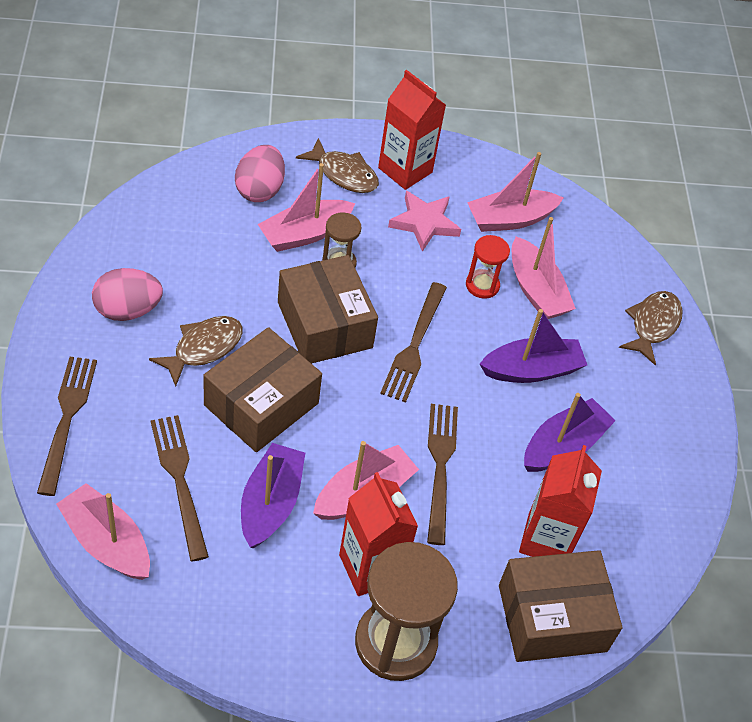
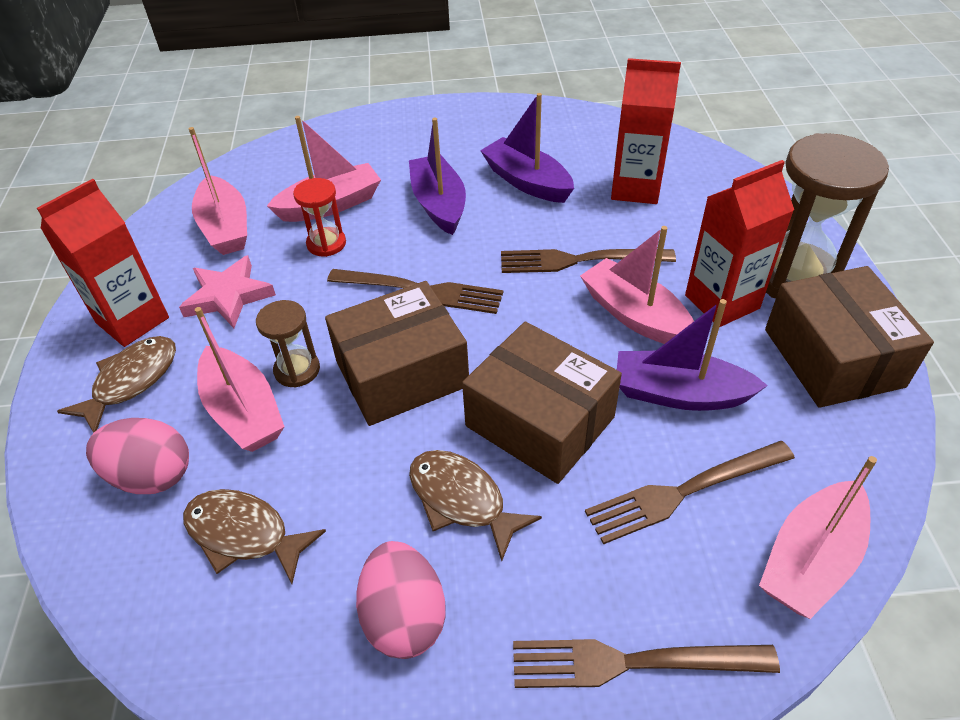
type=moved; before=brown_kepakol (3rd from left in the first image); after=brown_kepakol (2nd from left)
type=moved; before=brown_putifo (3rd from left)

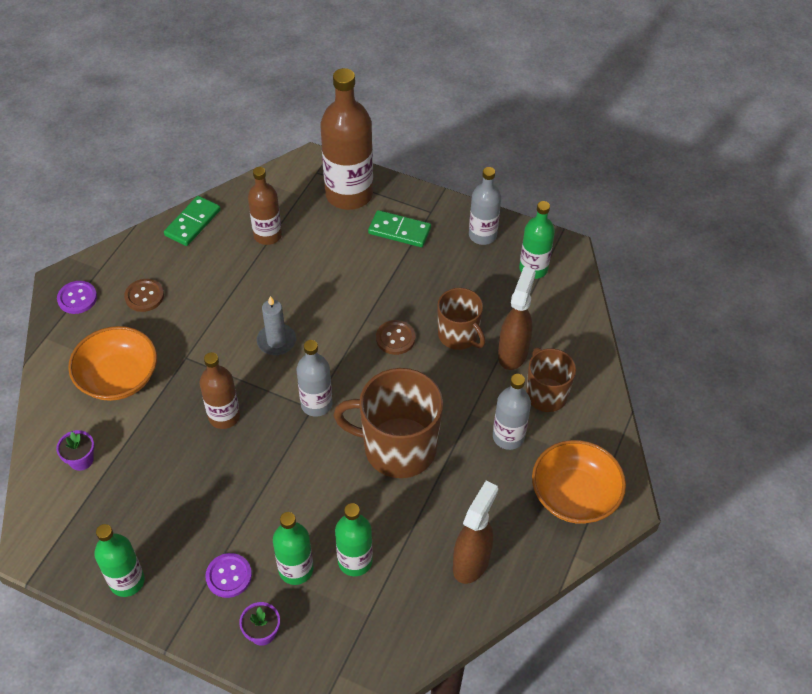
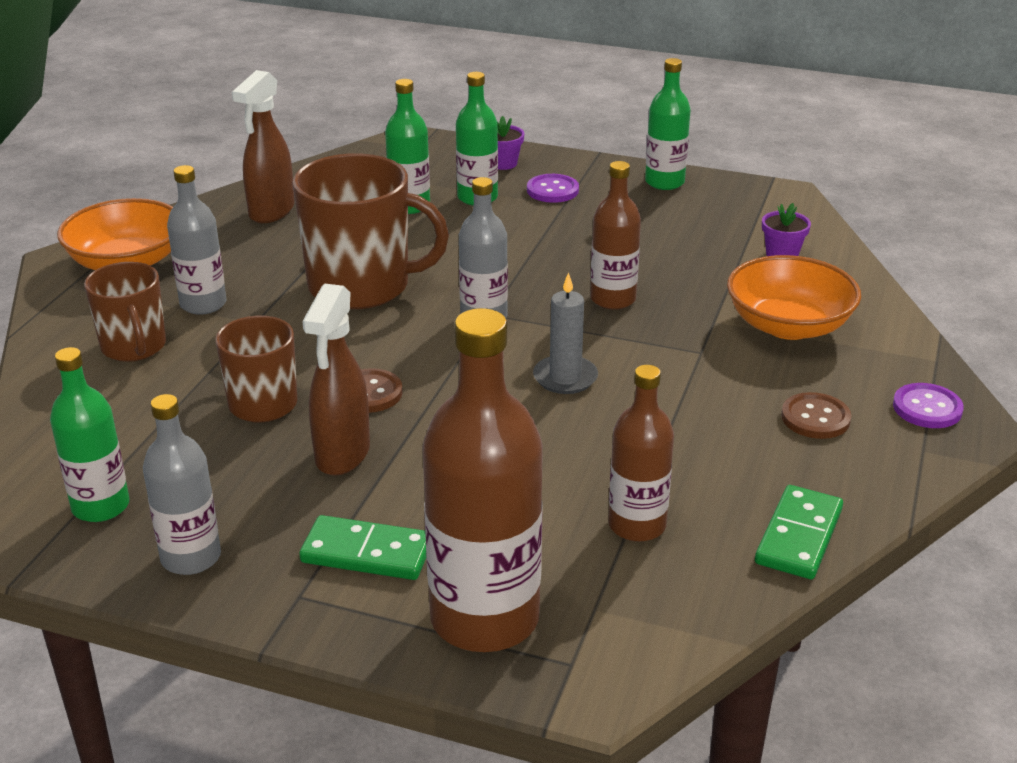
type=moved; before=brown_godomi (2nd from left)

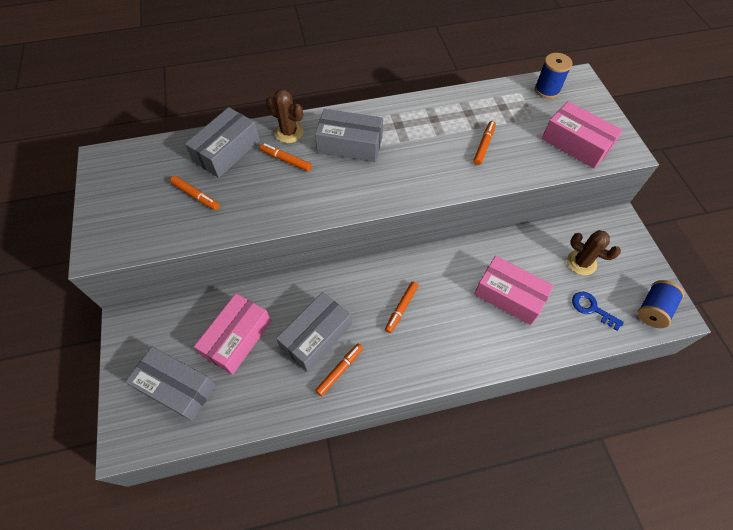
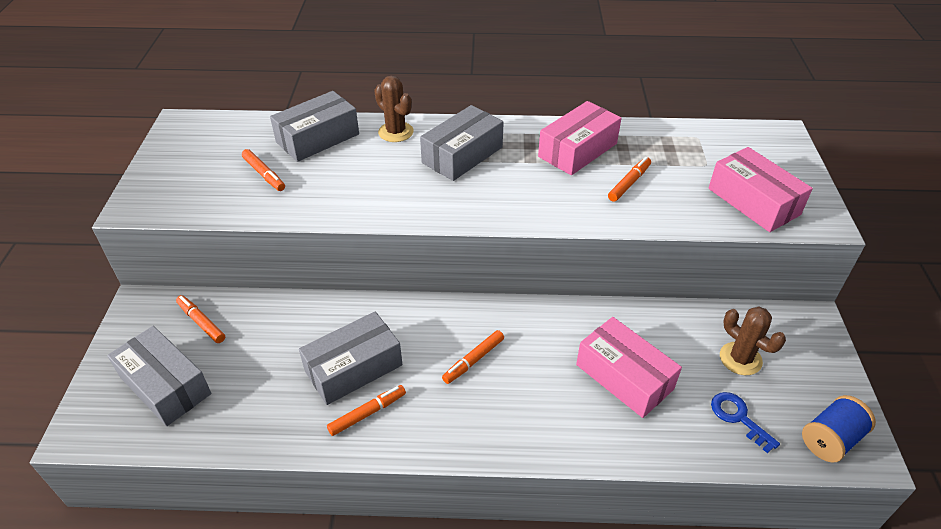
type=removed; before=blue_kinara (1st from left)
type=turned; before=grey_putifo (4th from left); turn=-75
type=moved; before=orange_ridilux (2nd from left in the first image); after=orange_ridilux (1st from left)
type=moved; before=pink_putifo (1st from left)

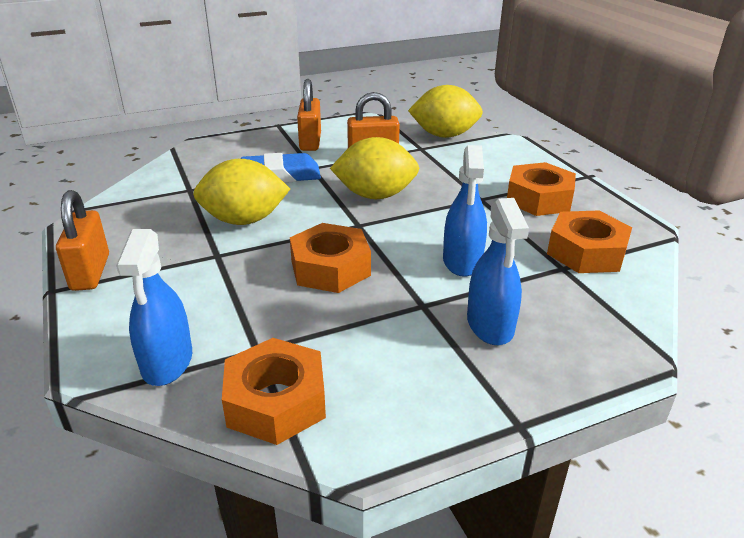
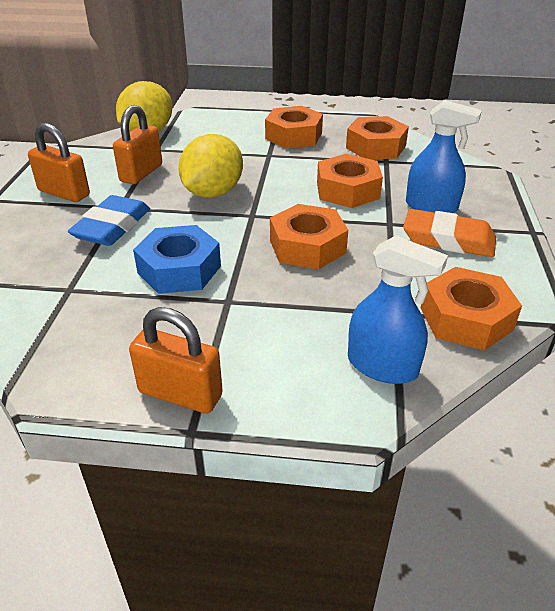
type=replaced; before=blue_godomi (2nd from left); after=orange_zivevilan (3rd from left)
type=replaced; before=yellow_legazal (1st from left); after=blue_zivevilan
type=added; after=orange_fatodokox

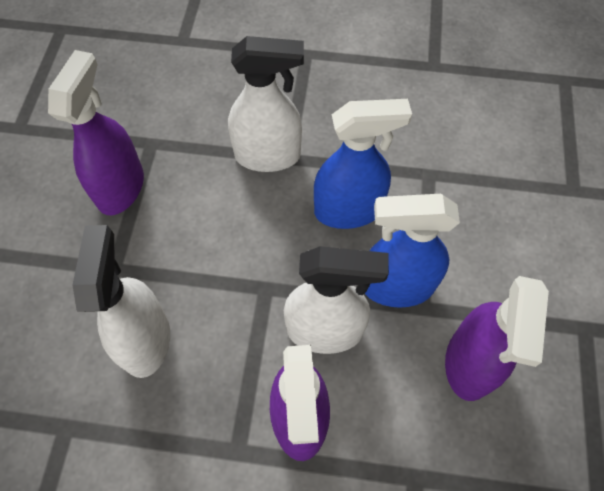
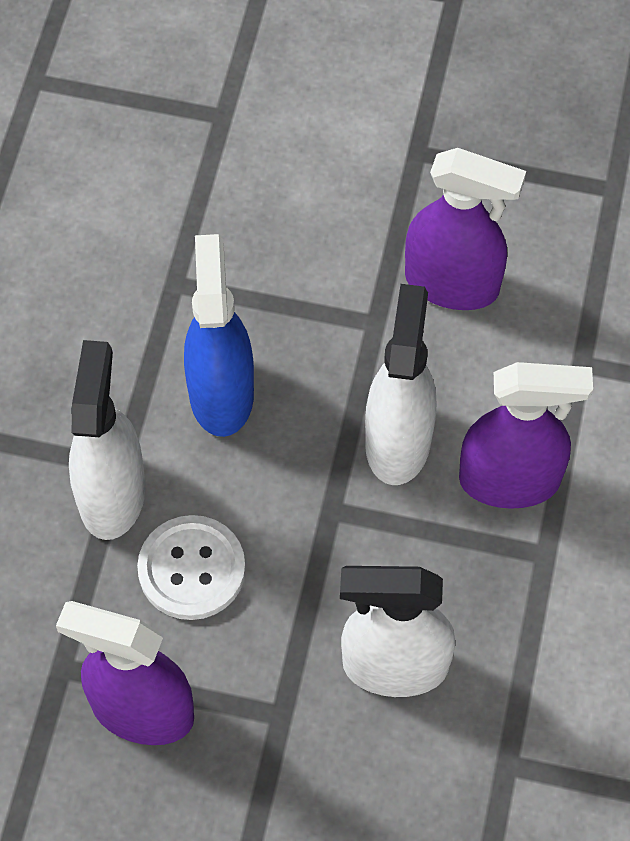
type=removed; before=blue_godomi (2nd from left)
type=added; after=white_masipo

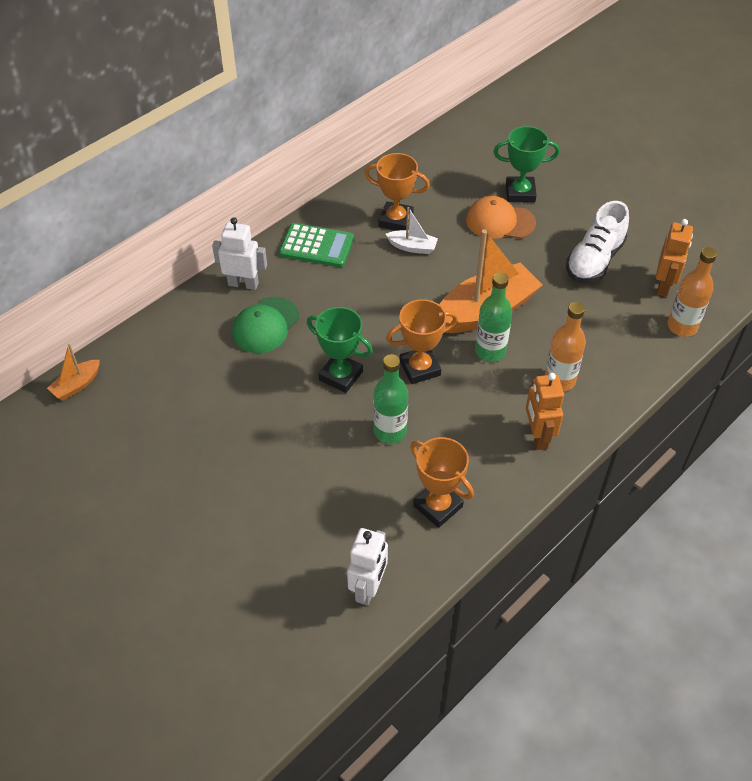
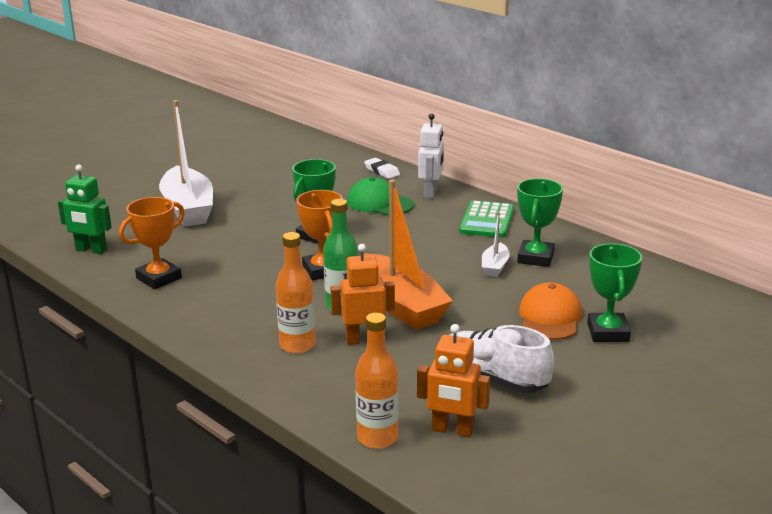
type=recoloured; before=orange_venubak (1st from left); after=green_venubak (2nd from left)
type=removed; before=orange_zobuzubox (1st from left)
type=removed; before=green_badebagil (1st from left)
type=moved; before=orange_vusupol (1st from left)
type=recoloured; before=white_vusupol (2nd from left); after=green_vusupol
type=added; after=white_zobuzubox (1st from left)
type=added; after=white_fatodokox

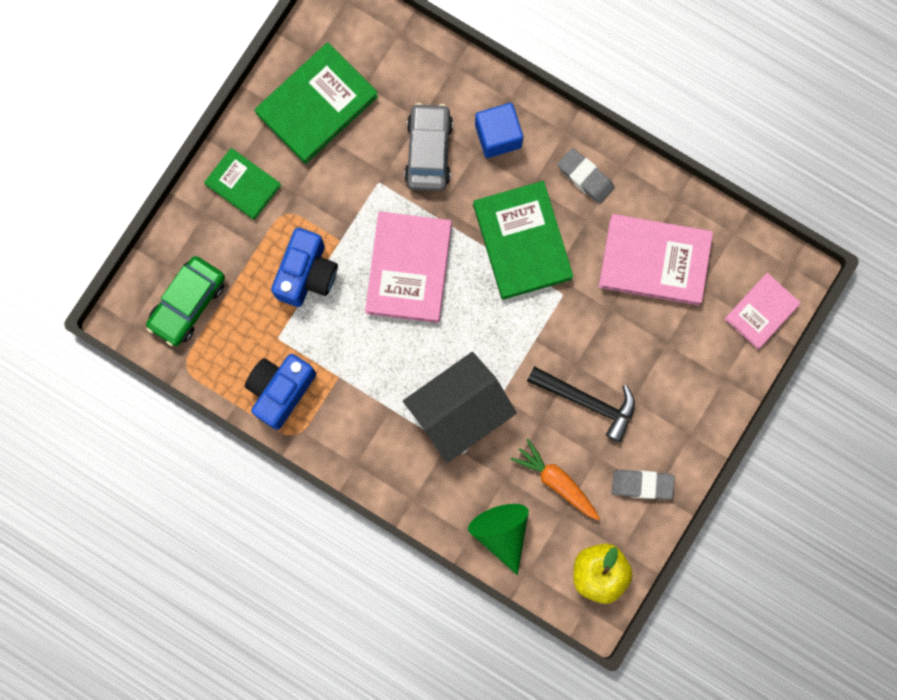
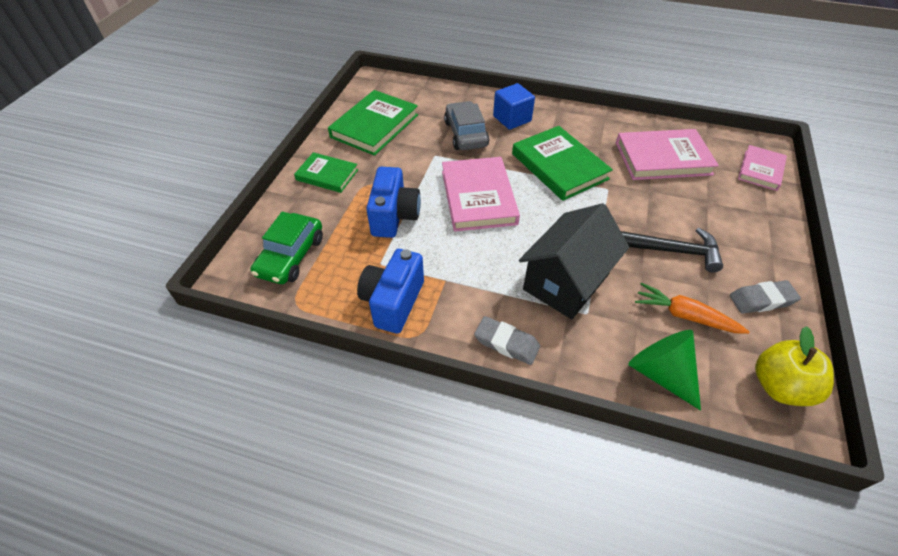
type=moved; before=grey_fatodokox (1st from left)

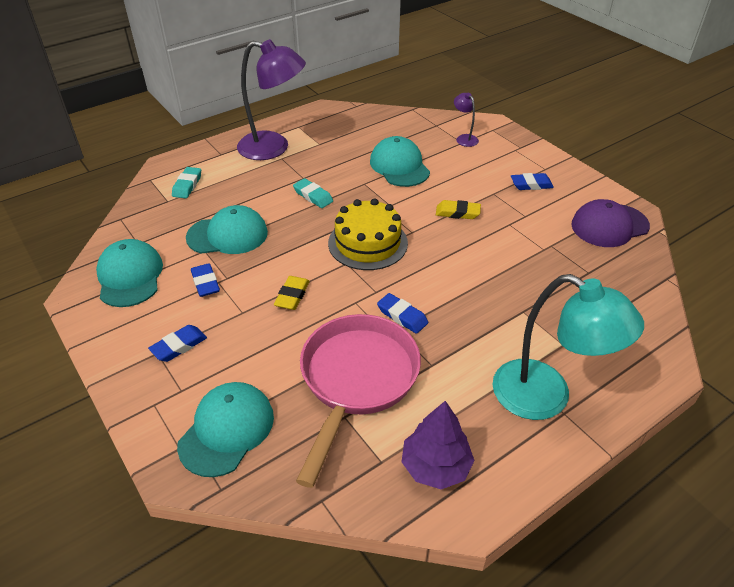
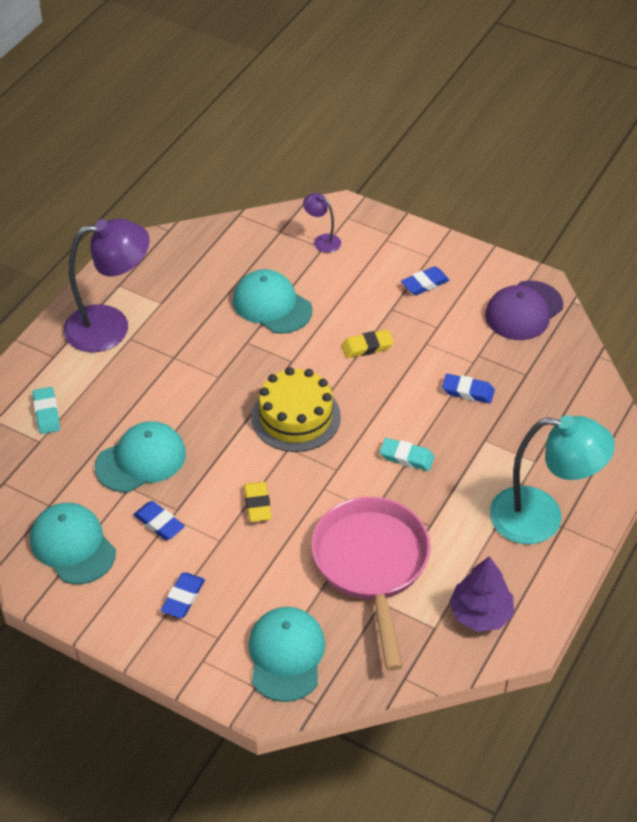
type=moved; before=turquoise_fatodokox (2nd from left)
type=moved; before=blue_fatodokox (3rd from left in the first image); after=blue_fatodokox (4th from left)

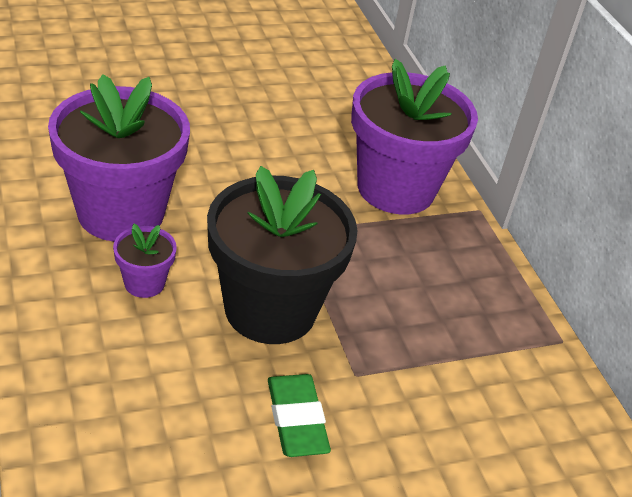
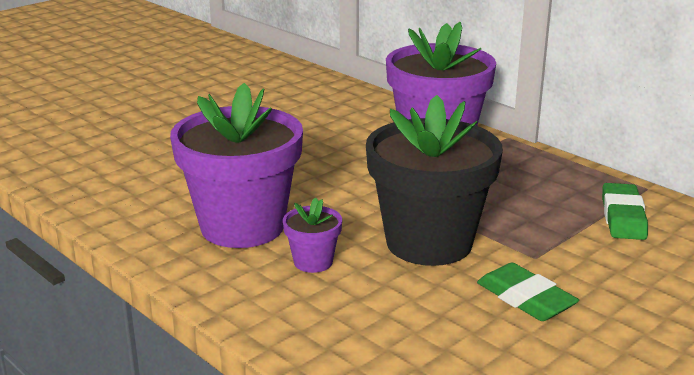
type=added; after=green_fatodokox (2nd from left)

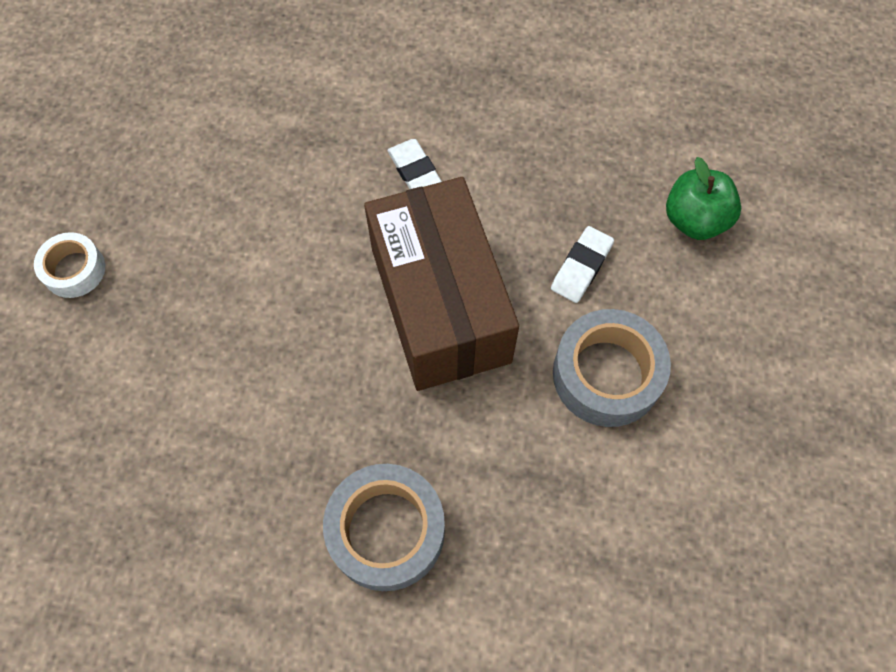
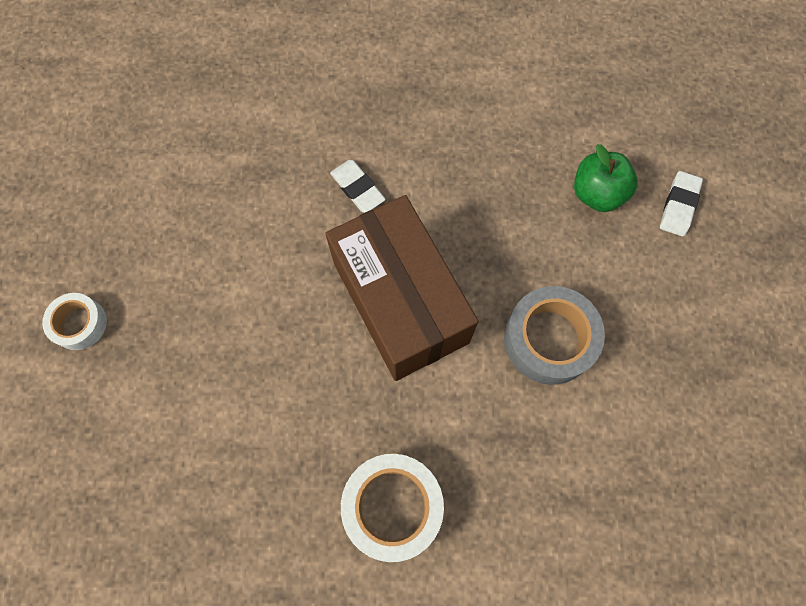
type=moved; before=white_fatodokox (2nd from left)
type=recoloured; before=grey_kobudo (1st from left); after=white_kobudo (2nd from left)

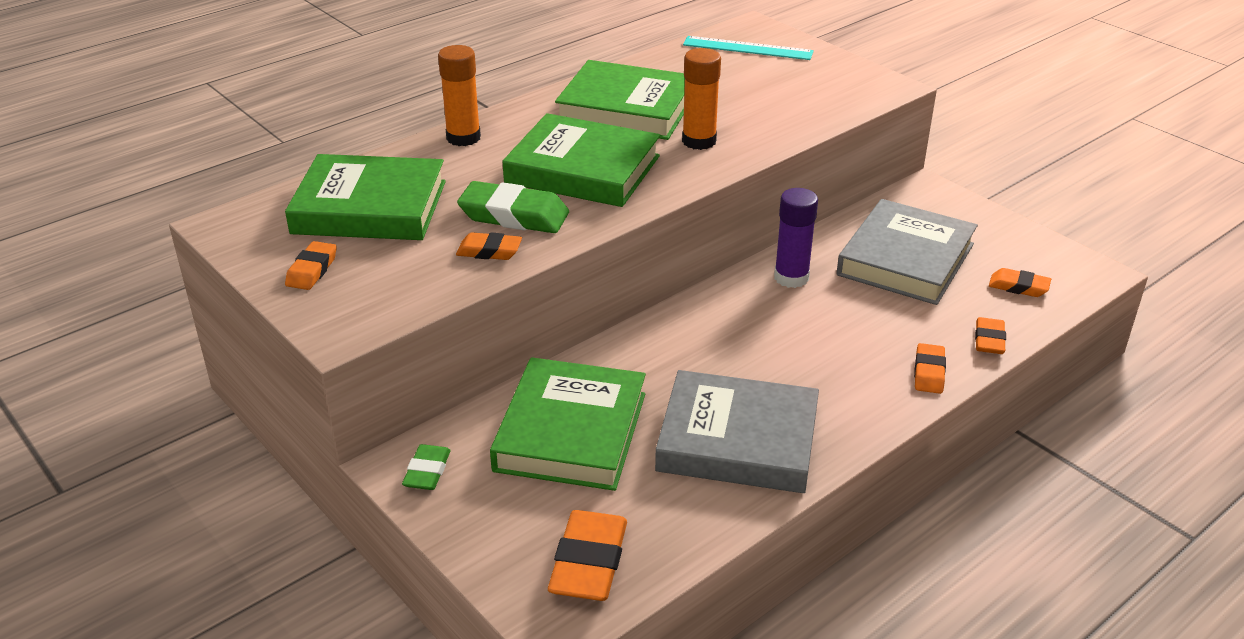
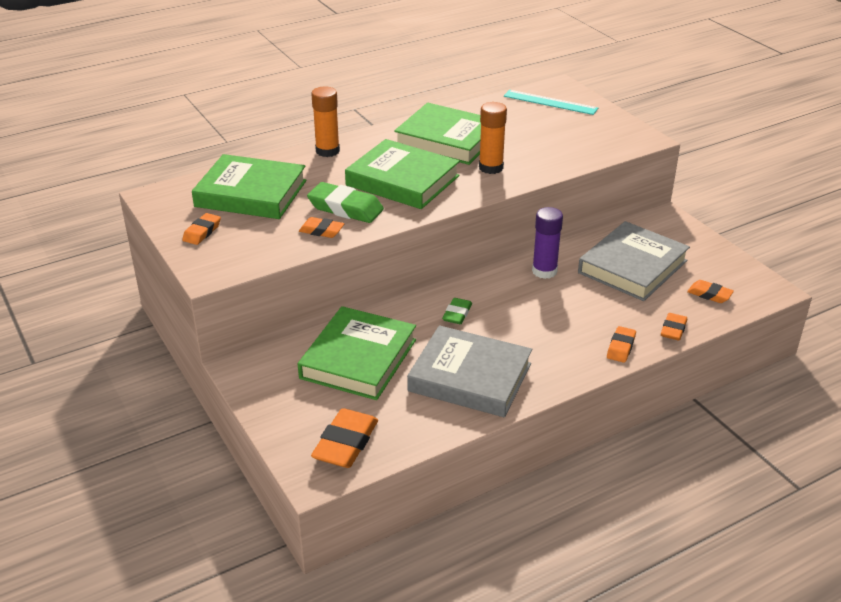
type=moved; before=green_fatodokox (1st from left in the first image); after=green_fatodokox (2nd from left)

